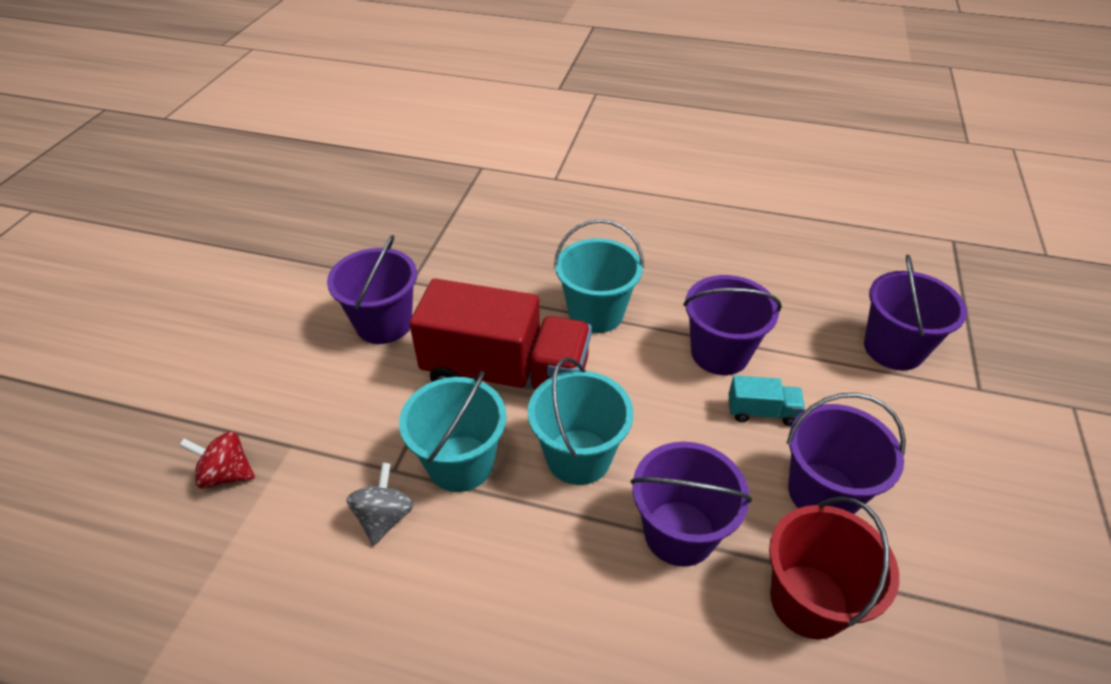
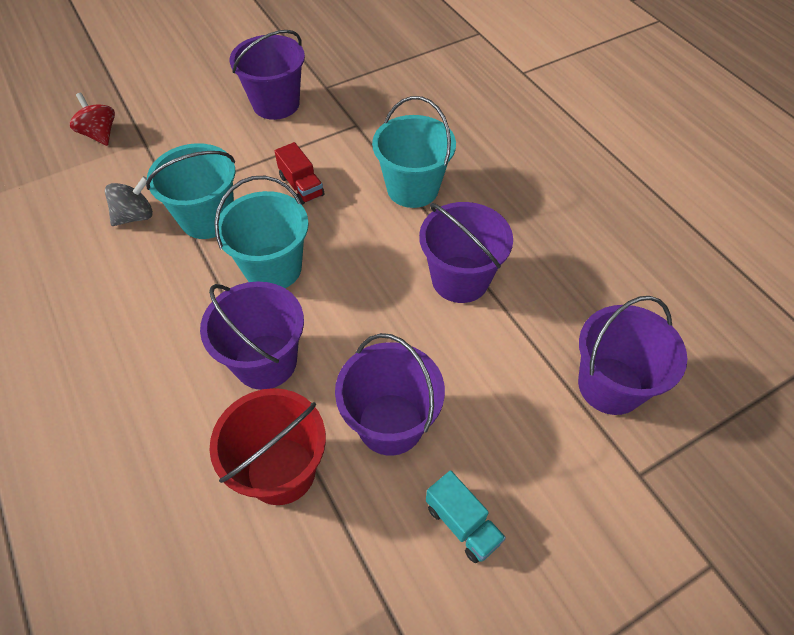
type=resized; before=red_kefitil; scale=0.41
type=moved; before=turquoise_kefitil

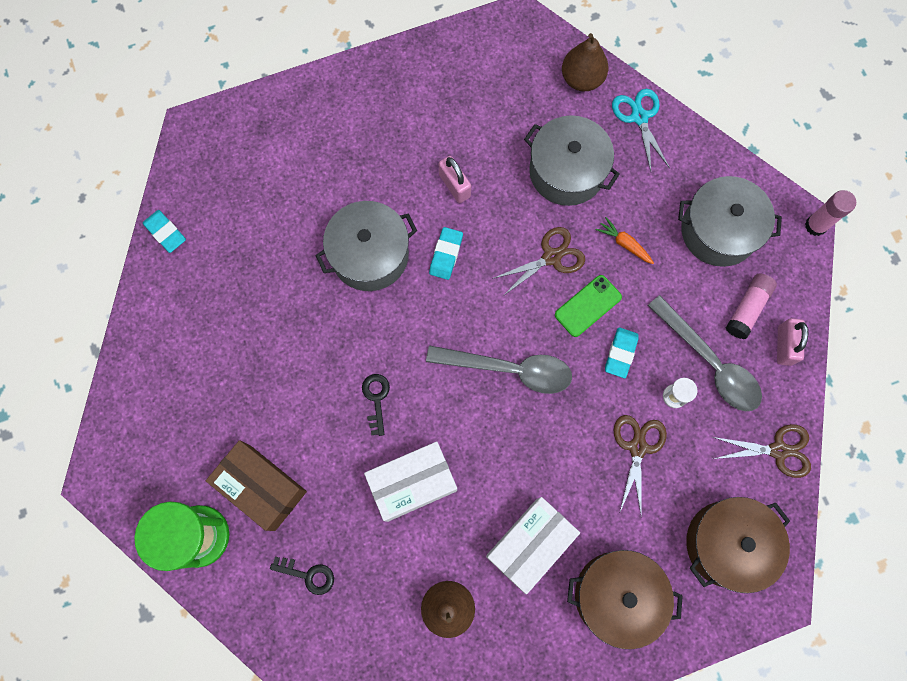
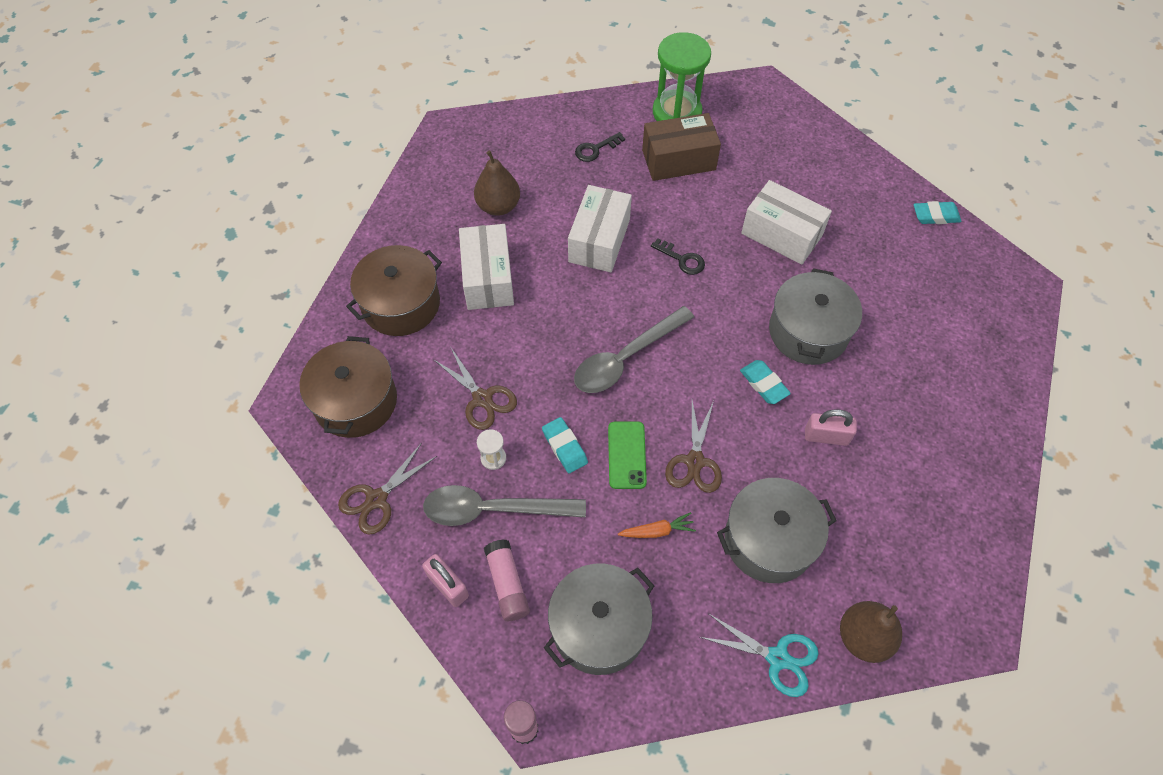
type=added; after=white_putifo (3rd from left)

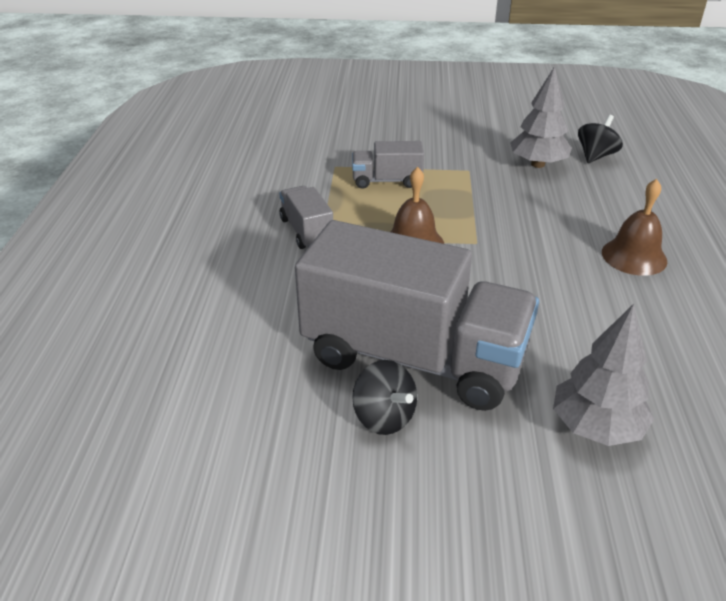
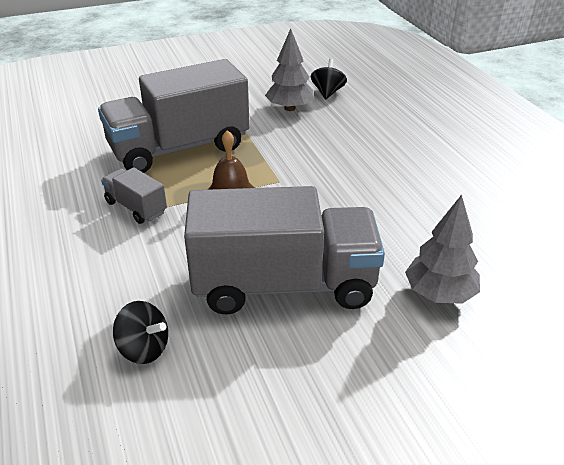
type=resized; before=grey_kefitil (2nd from left); scale=2.24
type=removed; before=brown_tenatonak (2nd from left)
type=moved; before=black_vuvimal (1st from left)

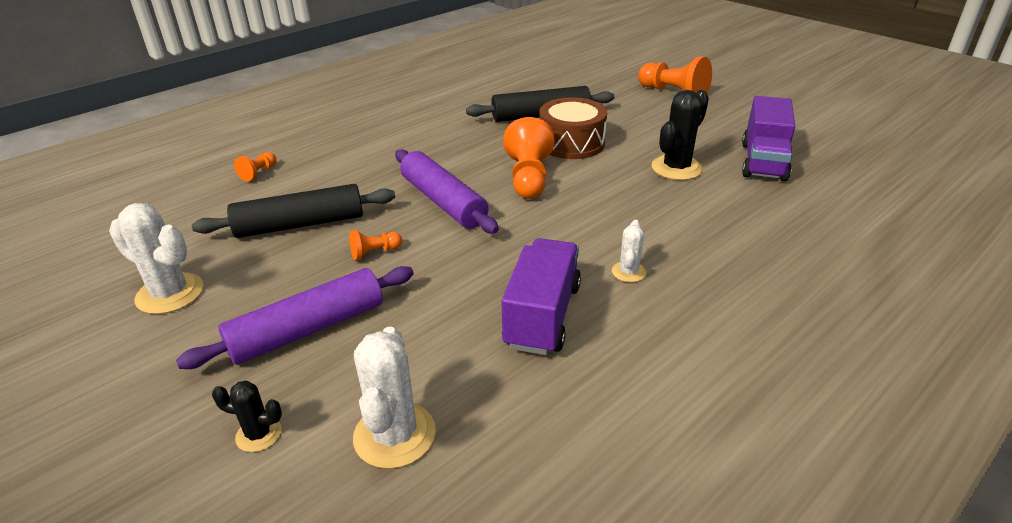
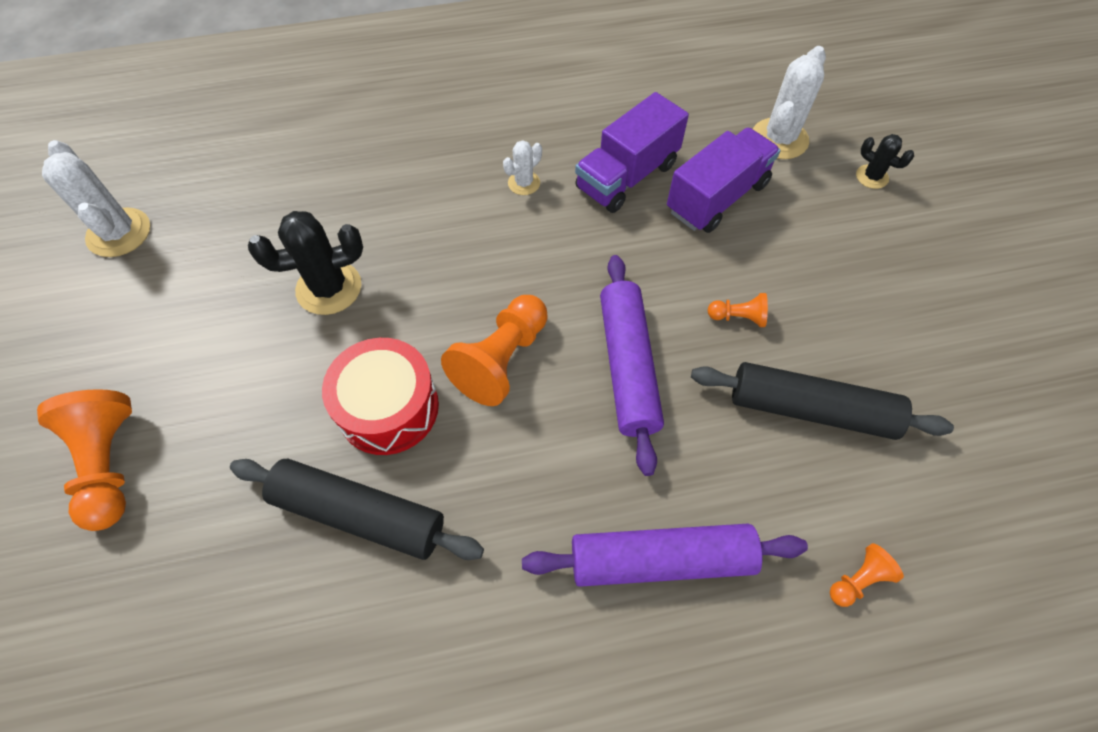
type=moved; before=purple_kefitil (2nd from left)
type=recoloured; before=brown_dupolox; after=red_dupolox
type=moved; before=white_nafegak (1st from left)
type=moved; before=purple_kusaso (1st from left in the first image); after=purple_kusaso (2nd from left)

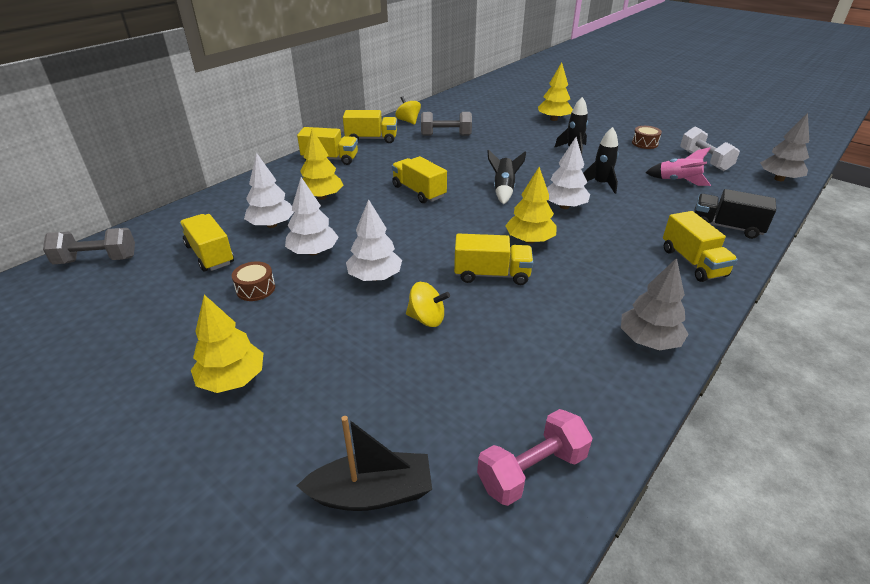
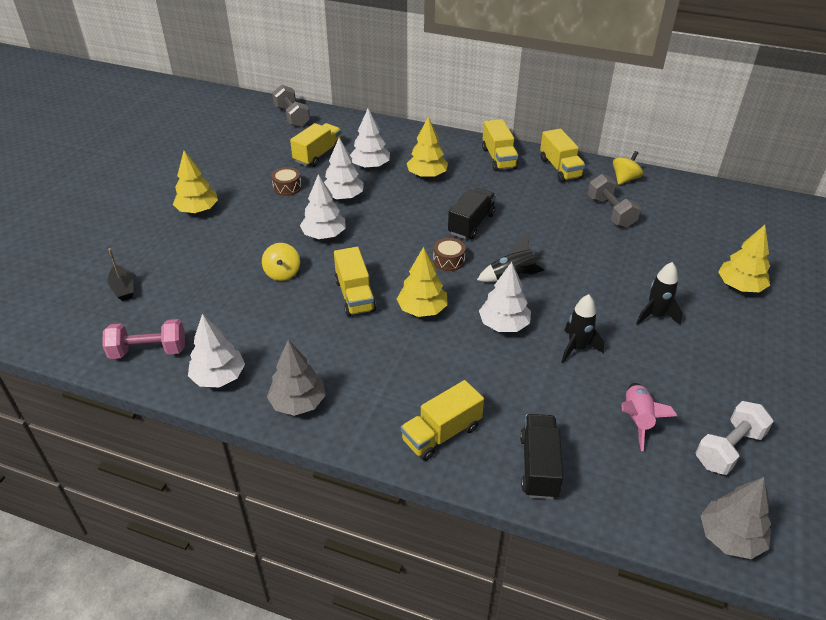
type=moved; before=brown_dupolox (2nd from left)
type=recoloured; before=yellow_kefitil (4th from left); after=black_kefitil (1st from left)
type=turned; before=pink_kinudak; turn=-45
type=resized; before=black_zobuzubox; scale=0.66
type=added; after=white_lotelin (1st from left)

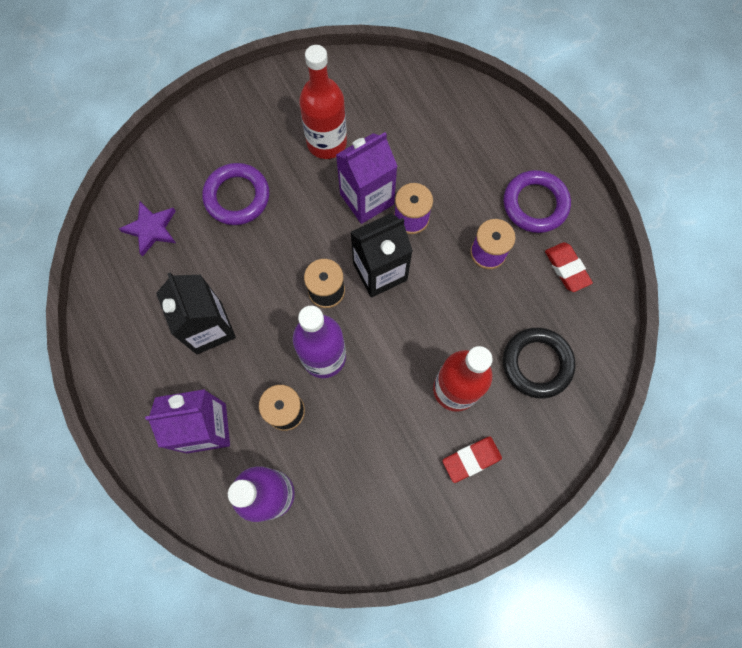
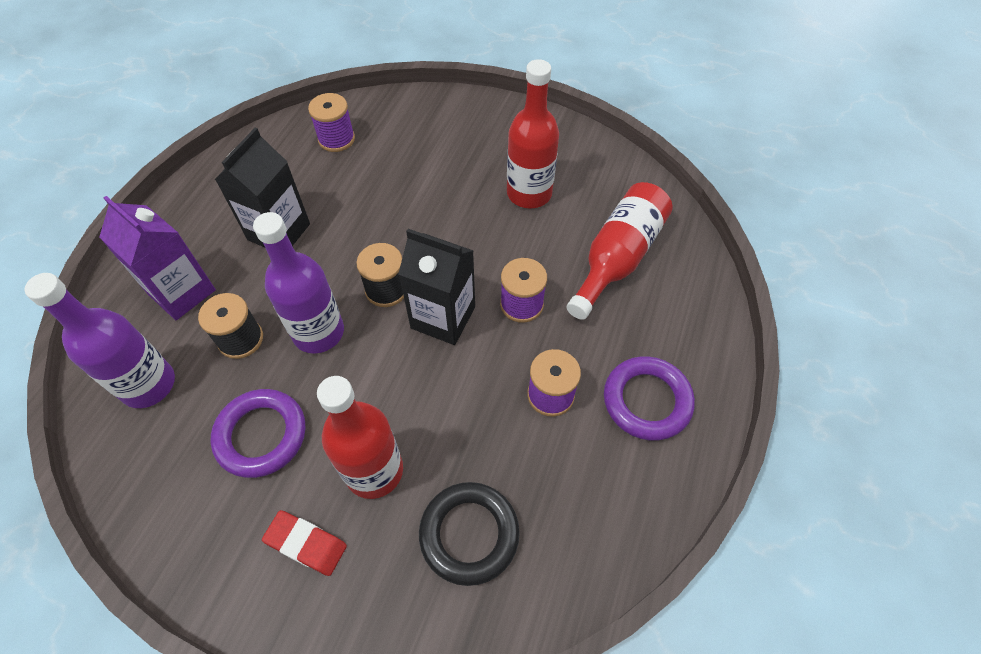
type=removed; before=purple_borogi (2nd from left)
type=moved; before=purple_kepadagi (1st from left)
type=replaced; before=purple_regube; after=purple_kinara (1st from left)
type=removed; before=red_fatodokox (2nd from left)
type=added; after=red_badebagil (3rd from left)

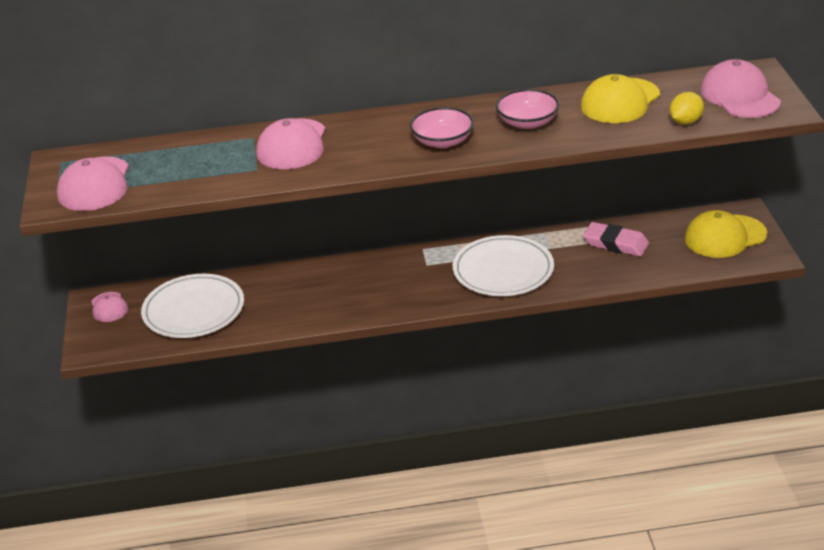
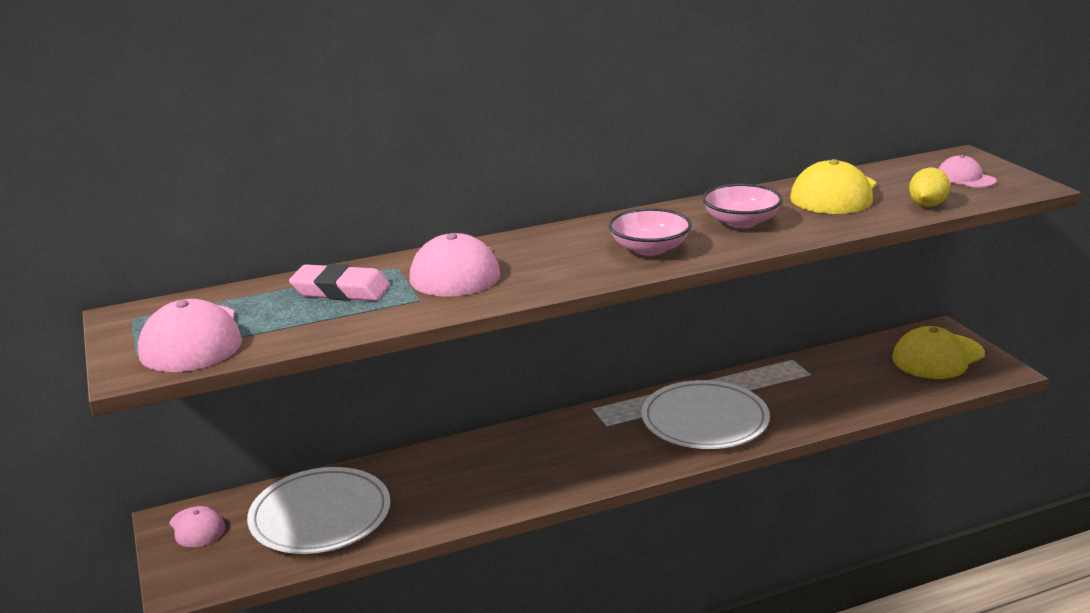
type=resized; before=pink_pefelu (4th from left); scale=0.56
type=moved; before=pink_fatodokox

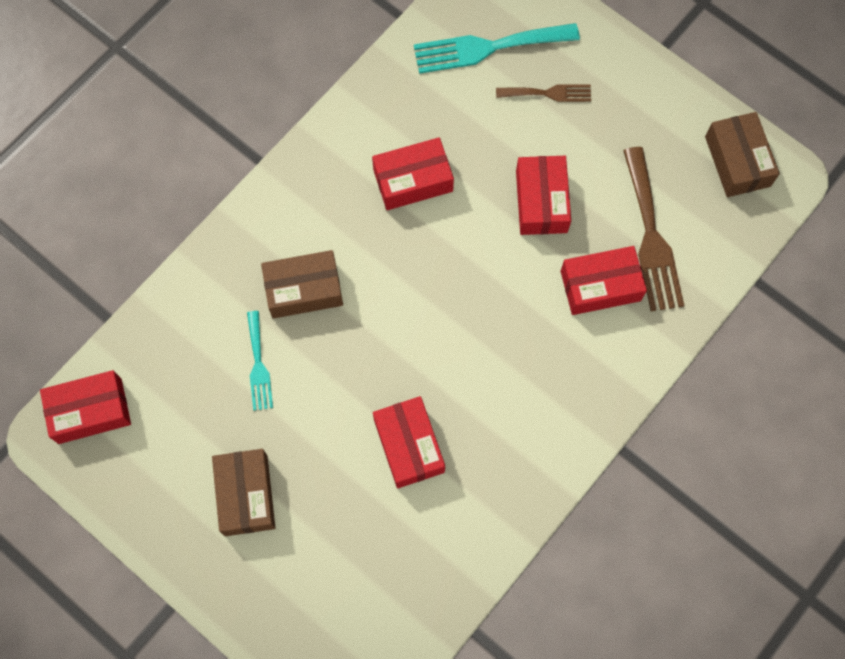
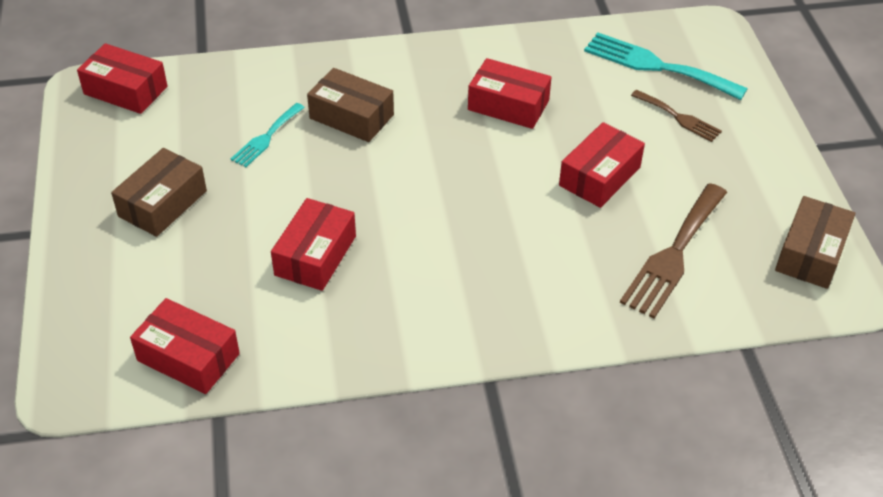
type=moved; before=red_putifo (5th from left in the first image); after=red_putifo (2nd from left)

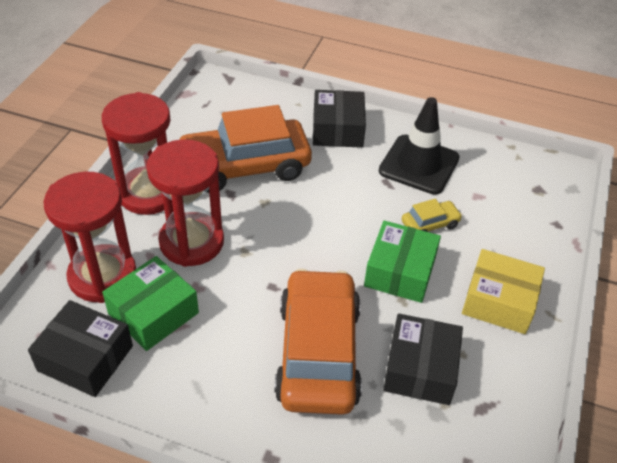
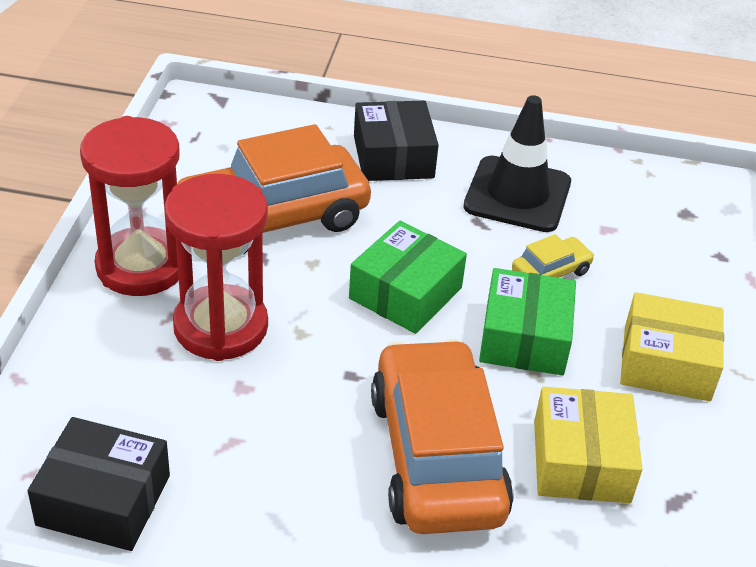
type=removed; before=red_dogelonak (1st from left)
type=moved; before=green_putifo (1st from left)
type=recoloured; before=black_putifo (3rd from left); after=yellow_putifo (1st from left)

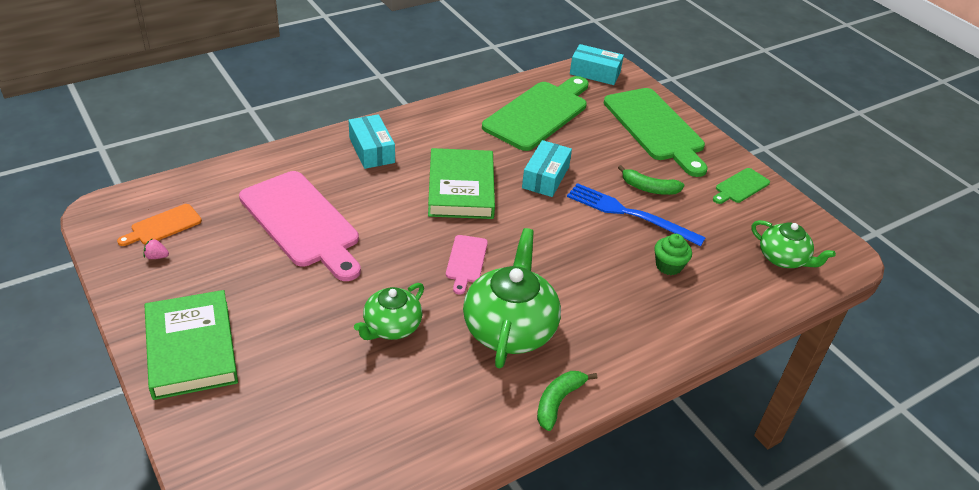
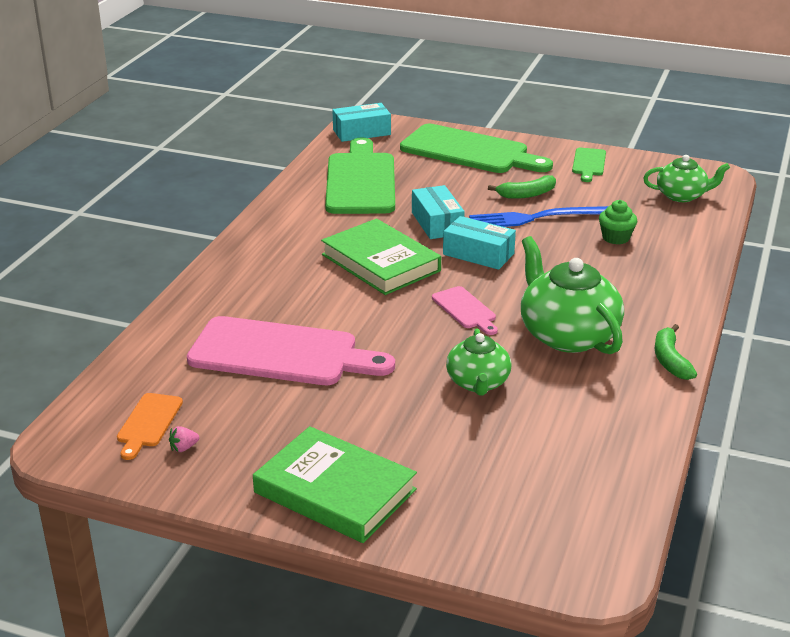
type=moved; before=turquoise_putifo (1st from left in the first image); after=turquoise_putifo (3rd from left)

